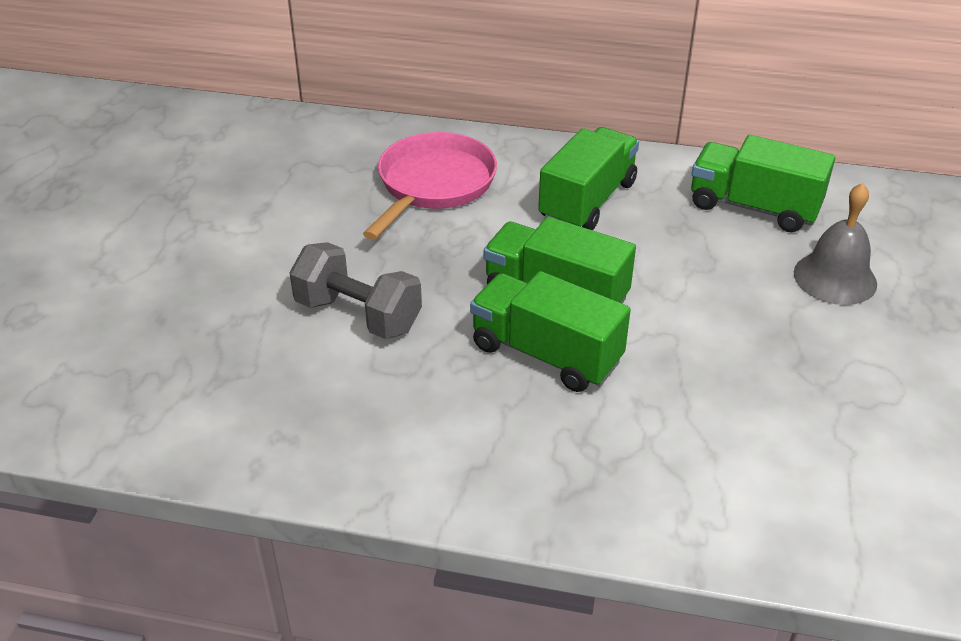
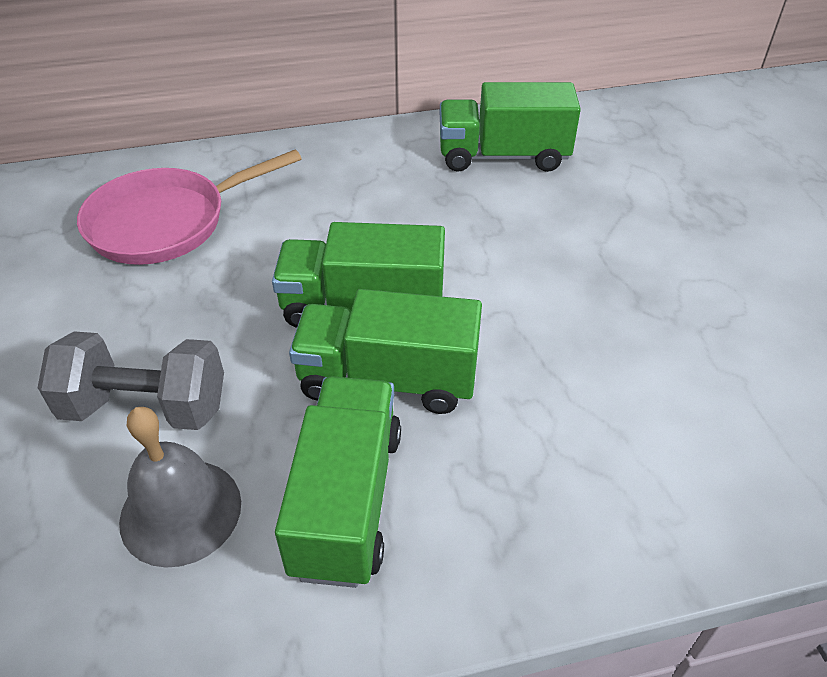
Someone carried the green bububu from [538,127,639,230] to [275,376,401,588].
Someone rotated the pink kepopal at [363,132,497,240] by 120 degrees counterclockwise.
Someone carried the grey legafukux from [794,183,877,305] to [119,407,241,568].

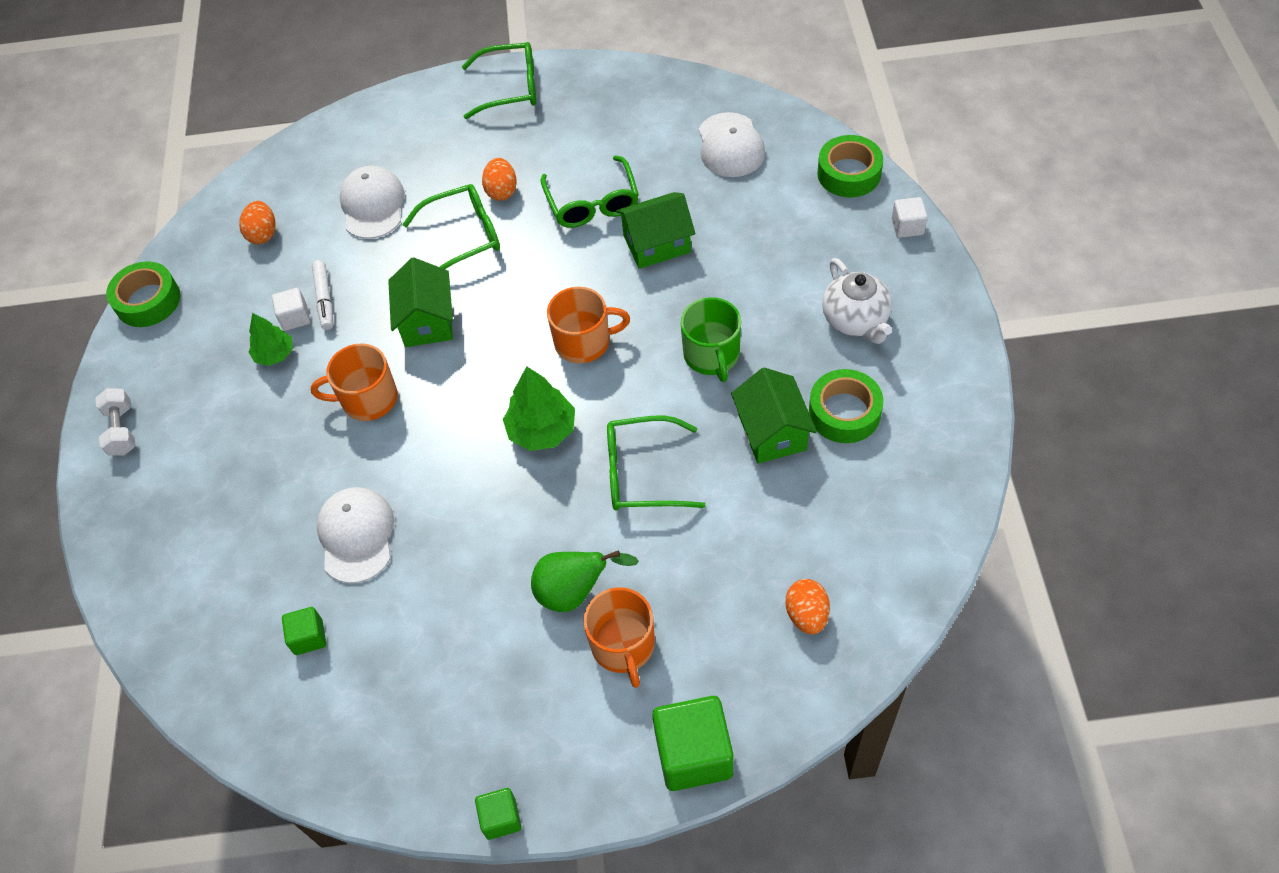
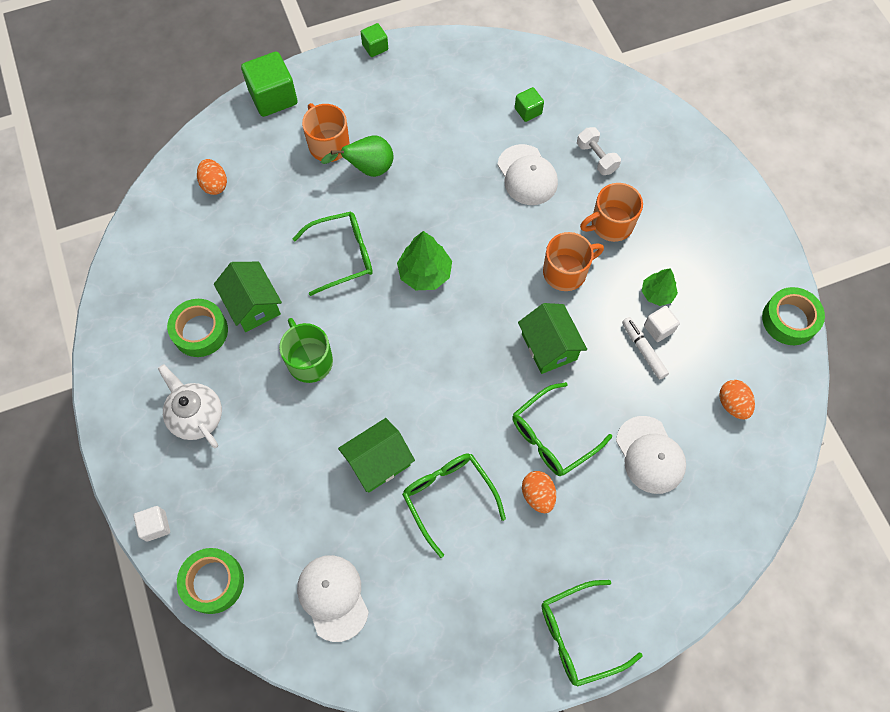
Someone carried the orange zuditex from [547,287,630,363] to [580,183,643,242].
Someone carried the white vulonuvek from [95,388,136,456] to [577,127,621,175].

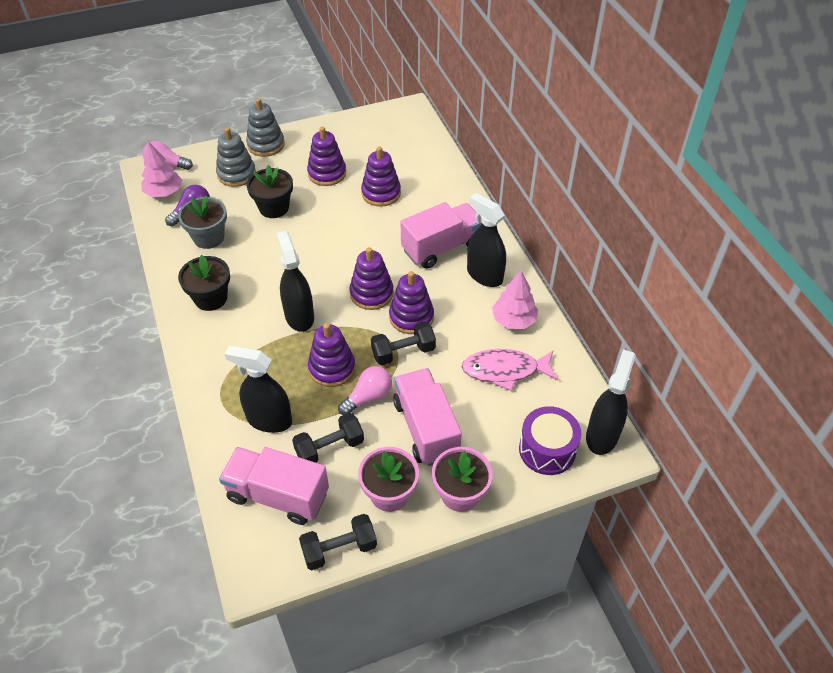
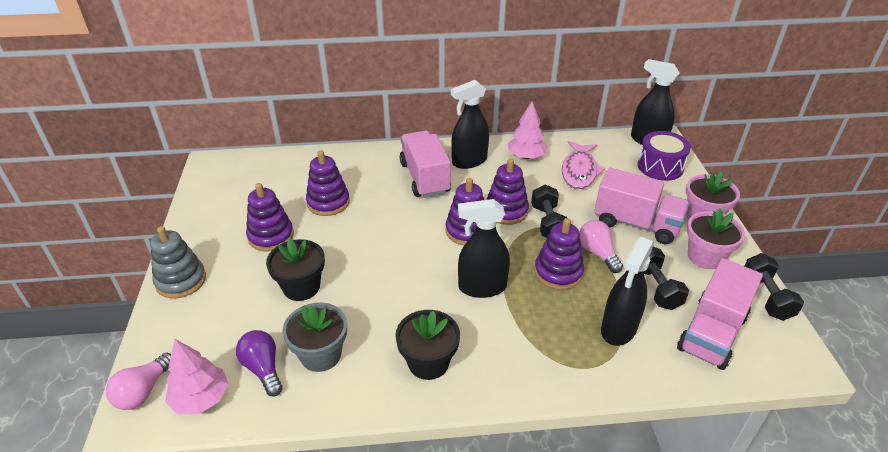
Someone took away the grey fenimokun at [216,127,256,187].
Someone rotated the pink bububu at [393,368,462,466] by 150 degrees counterclockwise.

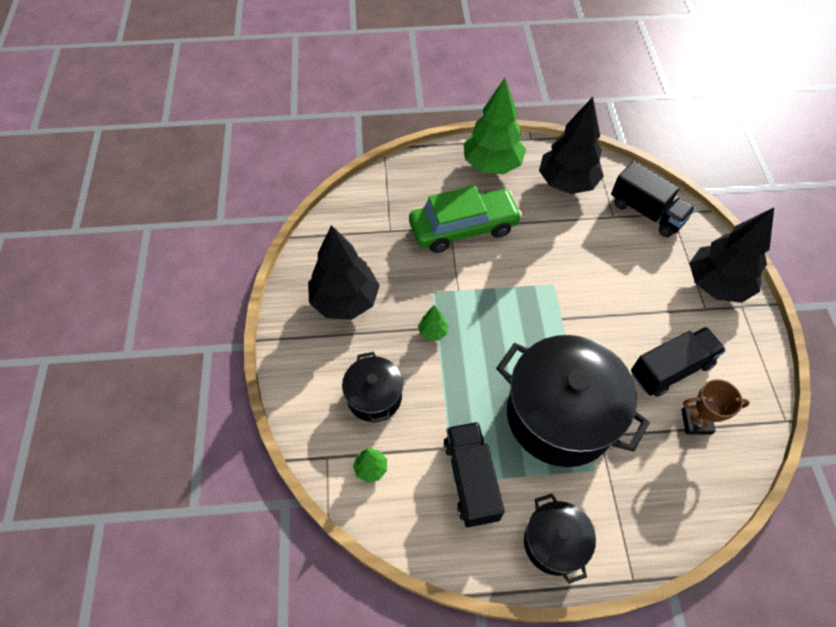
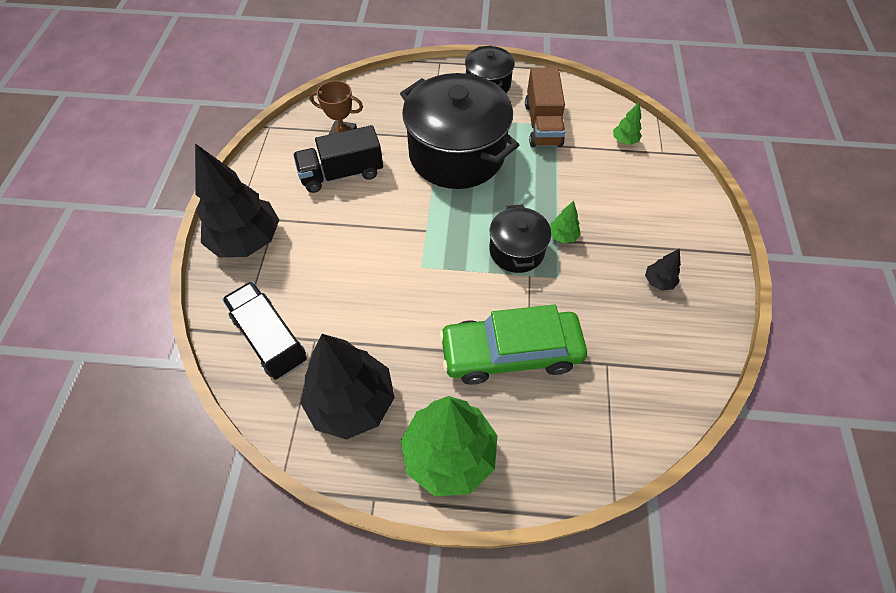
Someone scaled the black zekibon at [308,225,380,320] by 0.42.
Someone carried the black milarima from [342,351,403,423] to [489,204,551,273].
Someone repainted the black bububu at [444,422,505,527], which became the brown bububu at [525,67,565,147].

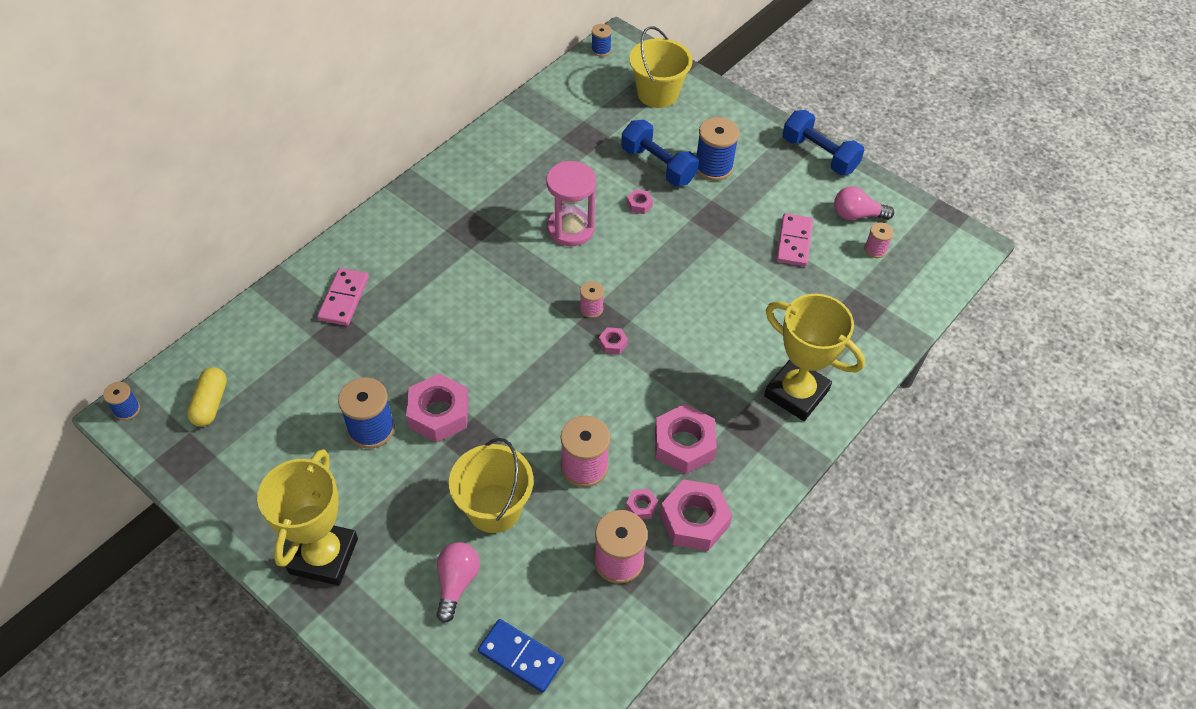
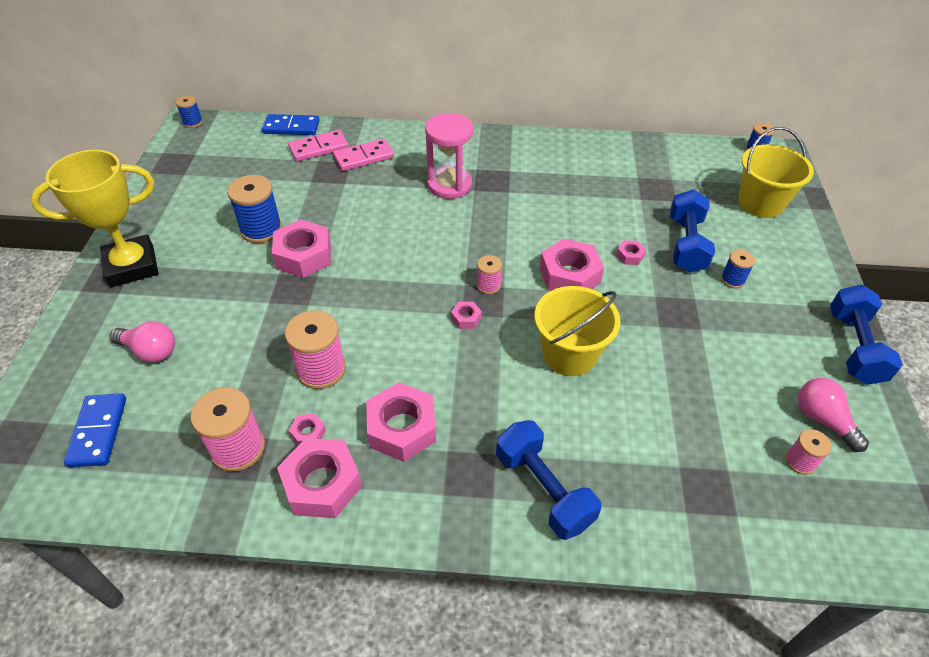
Someone scaled the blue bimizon at [697,117,739,181] by 0.55.
Someone carried the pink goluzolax from [546,161,596,246] to [425,113,473,199].
Someone carried the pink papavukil from [776,213,813,267] to [288,130,349,161].
Someone swapped the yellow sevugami at [764,294,865,421] for the blue vulonuvek at [496,420,601,540].
Someone took away the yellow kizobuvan at [187,367,227,427].
Someone carried the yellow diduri from [449,438,534,533] to [535,286,621,376].
Someone rotated the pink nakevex at [436,542,480,623] by 45 degrees clockwise.
Someone put down the blue papavukil at [262,114,320,135].
Someone put down the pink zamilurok at [540,238,604,291].

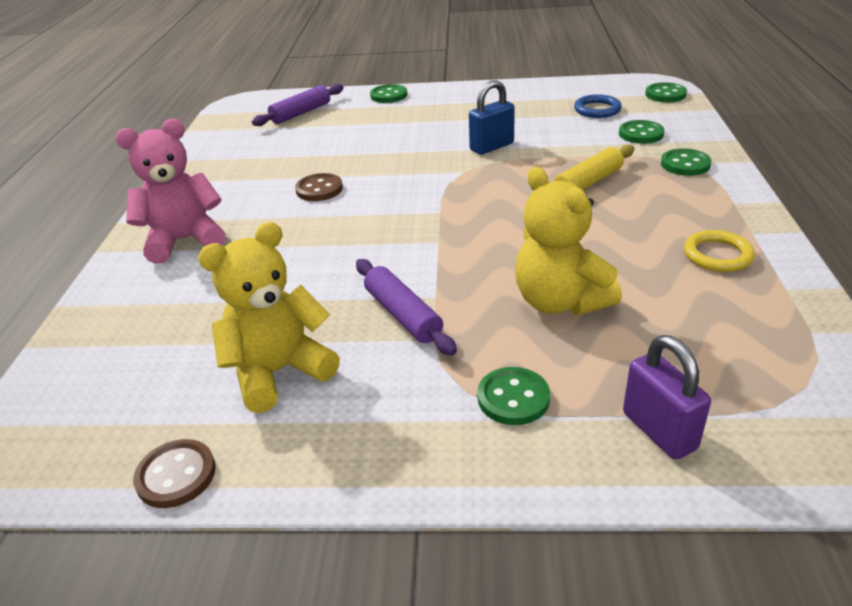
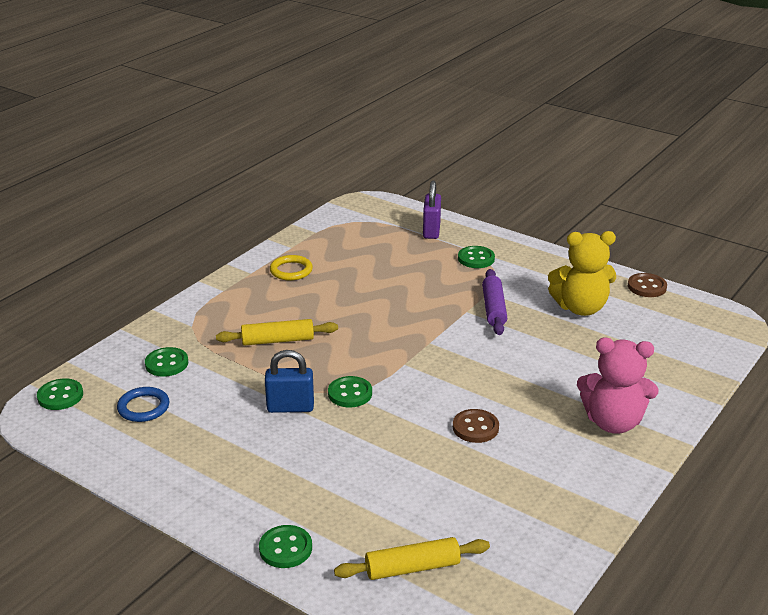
Someone repainted the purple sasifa at [252,84,344,126], which became the yellow sasifa at [334,537,490,580].
Someone carried the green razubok from [661,148,711,176] to [328,376,372,407].
Someone took away the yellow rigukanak at [515,167,622,315].

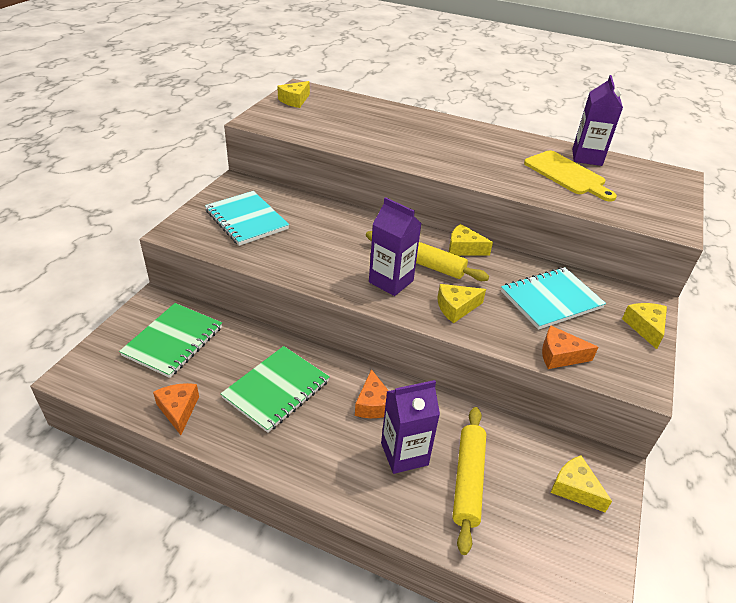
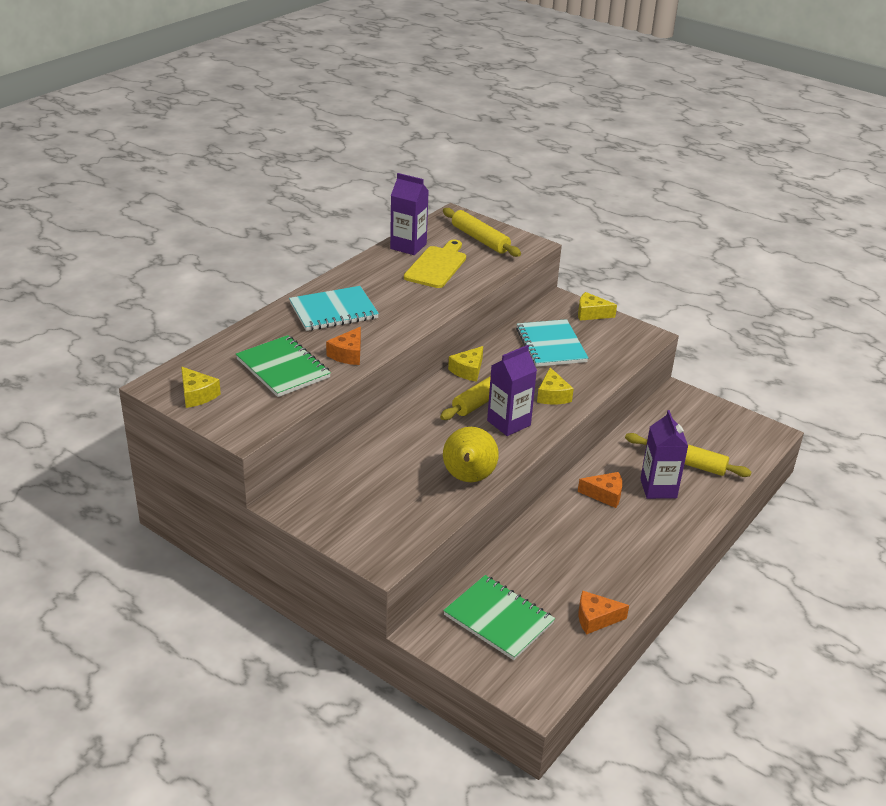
Someone rotated the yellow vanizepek at [524,150,617,202] by 45 degrees counterclockwise.
Someone carried the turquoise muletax from [205,191,289,246] to [289,286,379,331].
Someone carried the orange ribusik from [542,326,598,369] to [326,327,361,365].
Someone carried the green muletax from [221,346,330,433] to [236,335,331,397].
Someone took away the yellow ribusik at [551,455,612,512].
Someone put down the yellow sasifa at [443,208,521,257].
Someone put down the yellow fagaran at [443,427,499,482].

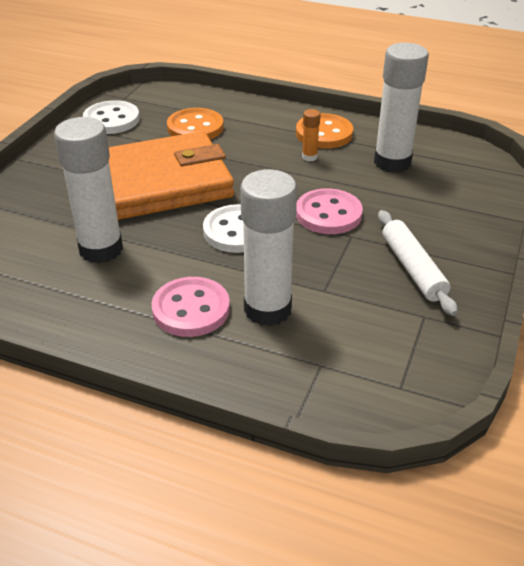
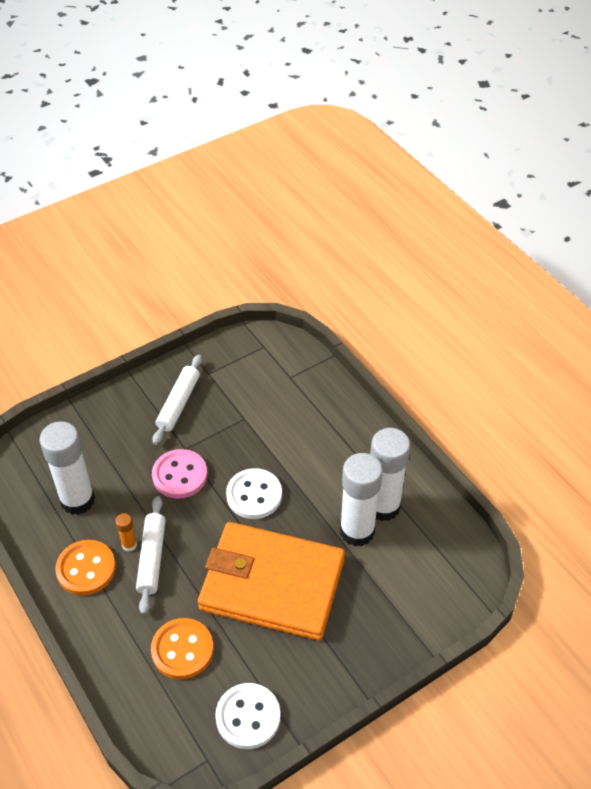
Someone carried the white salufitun from [240,169,297,326] to [370,428,410,521].
Someone took away the pink razubok at [151,277,230,337].
Someone put down the white sasifa at [136,496,166,615].

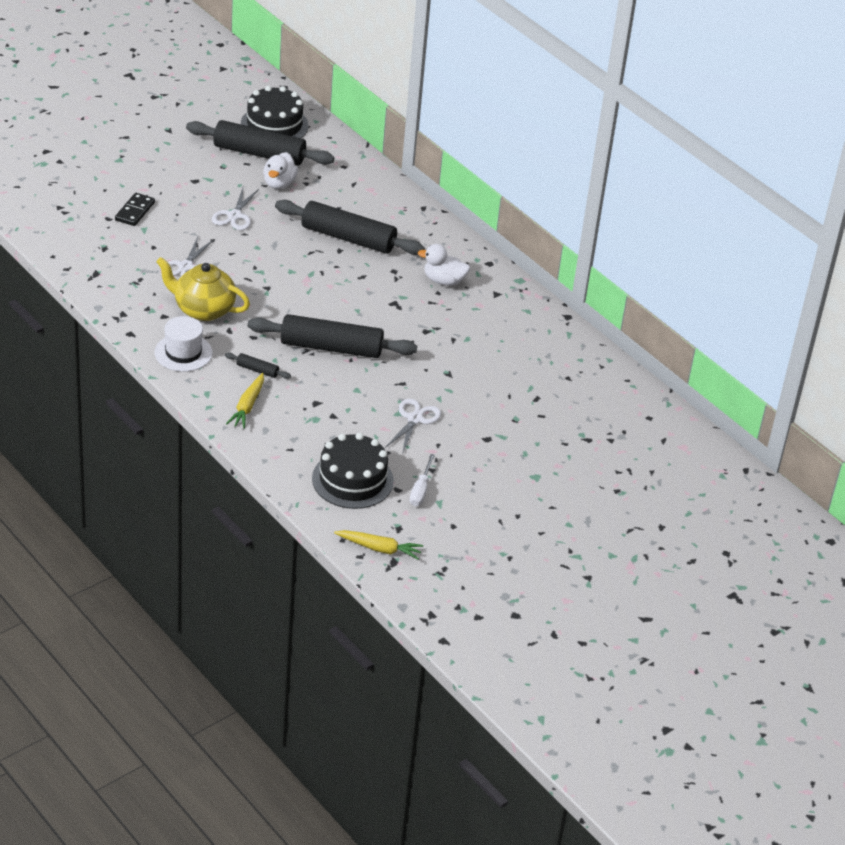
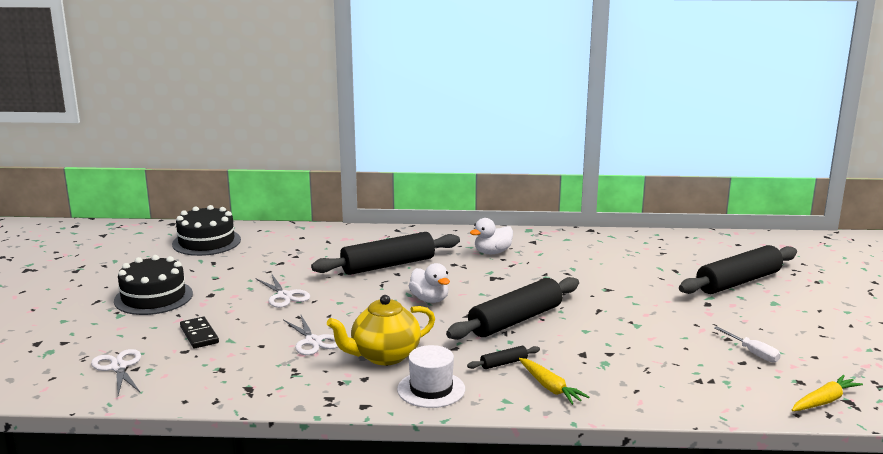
Someone carried the black sasifa from [186,120,334,166] to [679,245,797,294].
Someone carried the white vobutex from [263,152,298,189] to [409,263,450,303].
Someone carried the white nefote from [385,399,441,455] to [91,349,141,395].
Someone carried the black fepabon from [312,433,394,509] to [114,255,193,315].

